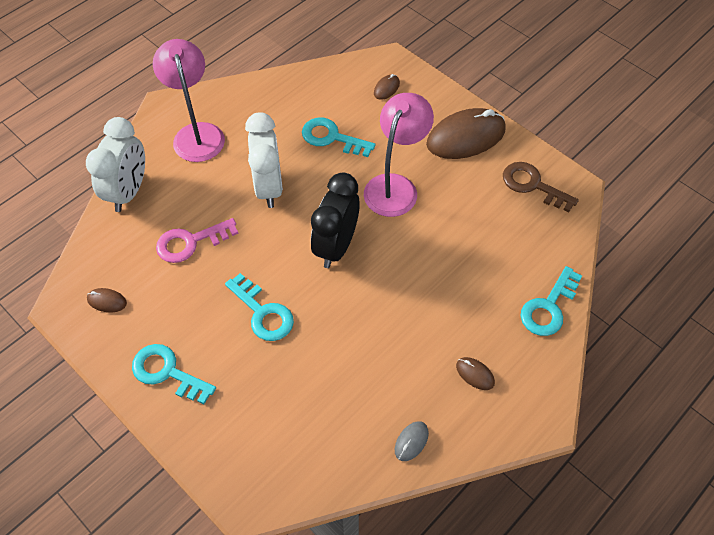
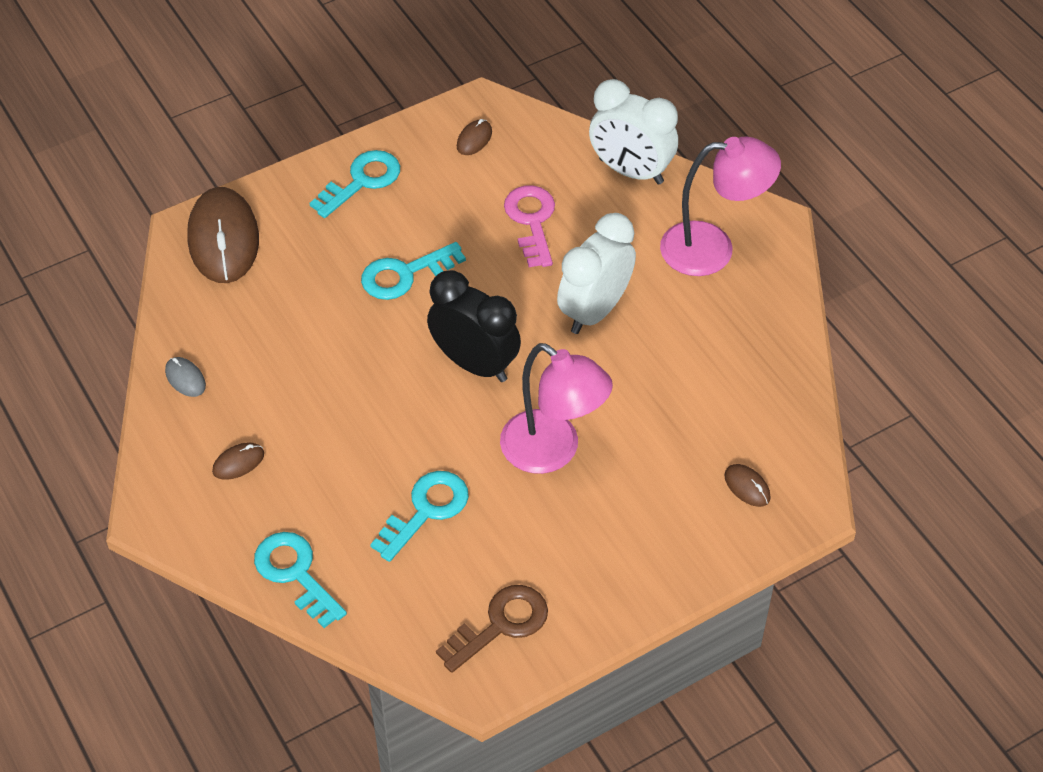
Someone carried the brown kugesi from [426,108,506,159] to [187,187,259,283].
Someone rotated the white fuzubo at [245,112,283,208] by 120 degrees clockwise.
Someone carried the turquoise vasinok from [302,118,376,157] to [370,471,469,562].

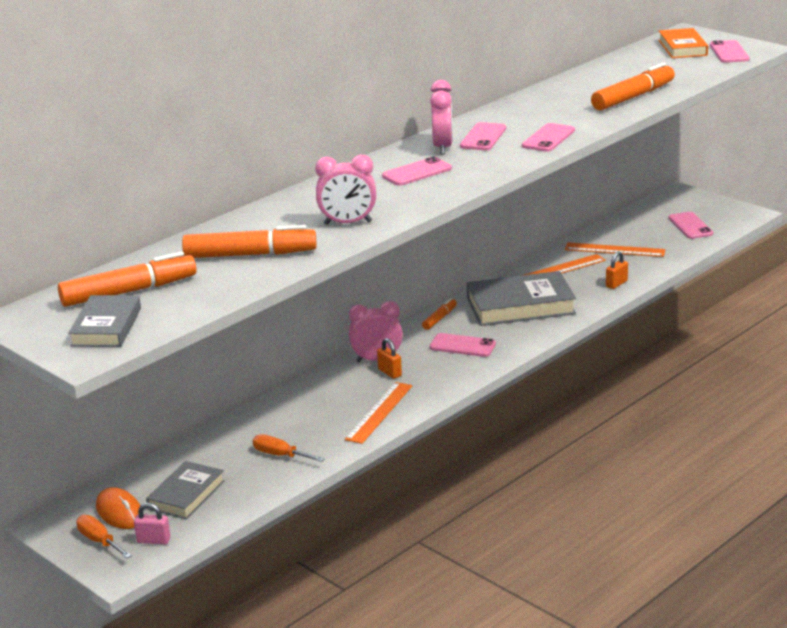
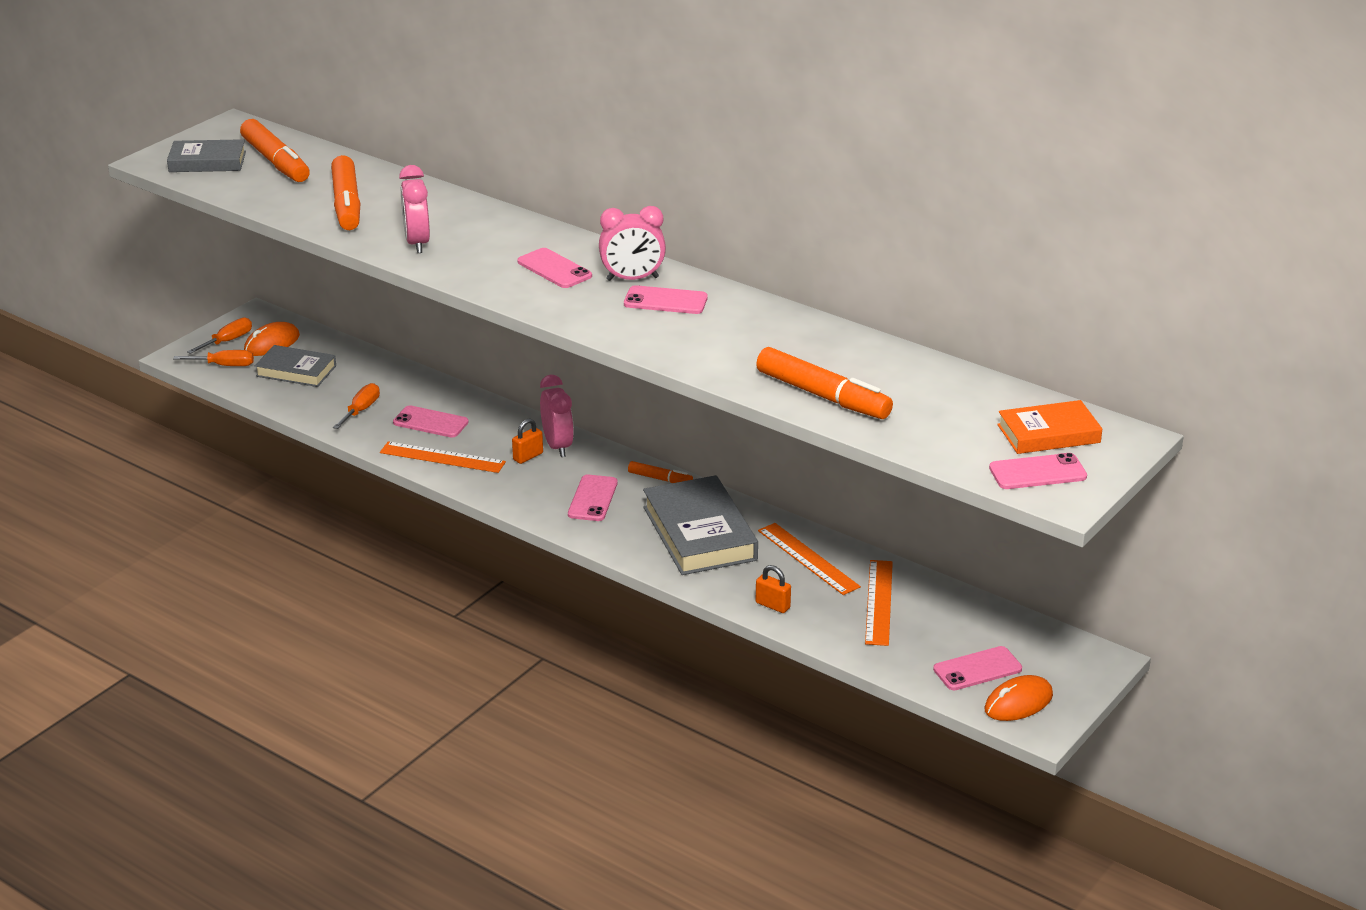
Someone carried the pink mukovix from [522,123,575,152] to [393,405,469,438].
Someone swapped the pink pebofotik at [134,503,170,544] for the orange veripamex at [173,350,254,366].
Someone put down the orange kugesi at [984,675,1053,721].

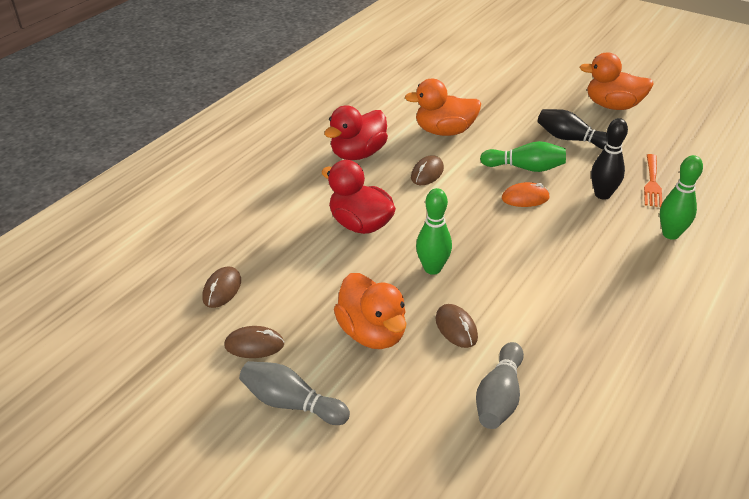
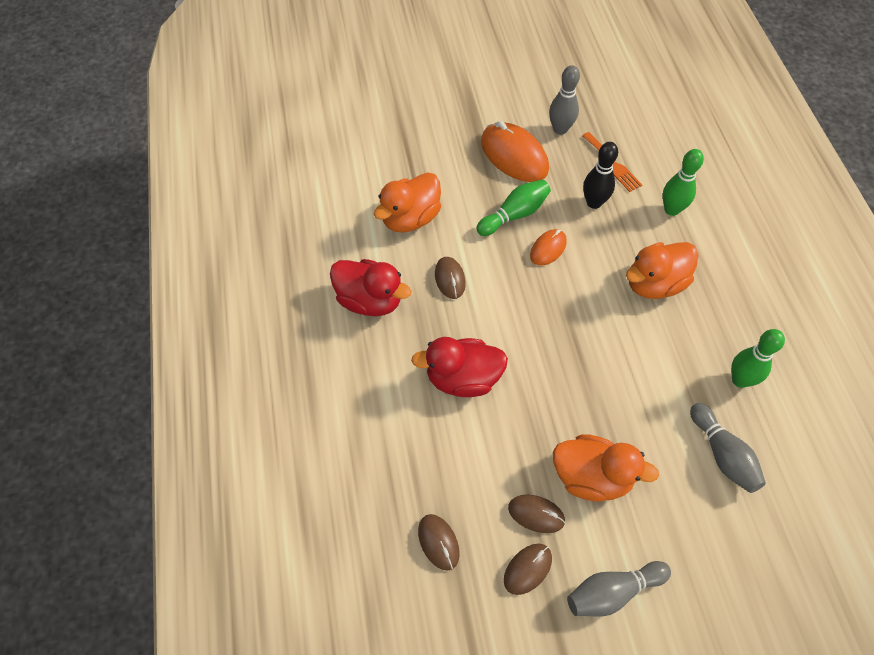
Someone carried the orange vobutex from [579,53,654,110] to [626,242,698,299].
Someone rotated the red vobutex at [324,105,388,160] by 60 degrees counterclockwise.
Someone swapped the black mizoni at [537,109,608,149] for the orange kugesi at [481,121,549,182].
Someone carried the green mizoni from [416,188,452,275] to [731,329,785,388].
Someone carried the brown kugesi from [436,304,478,348] to [508,494,565,533].
Someone put down the grey mizoni at [549,65,580,135].

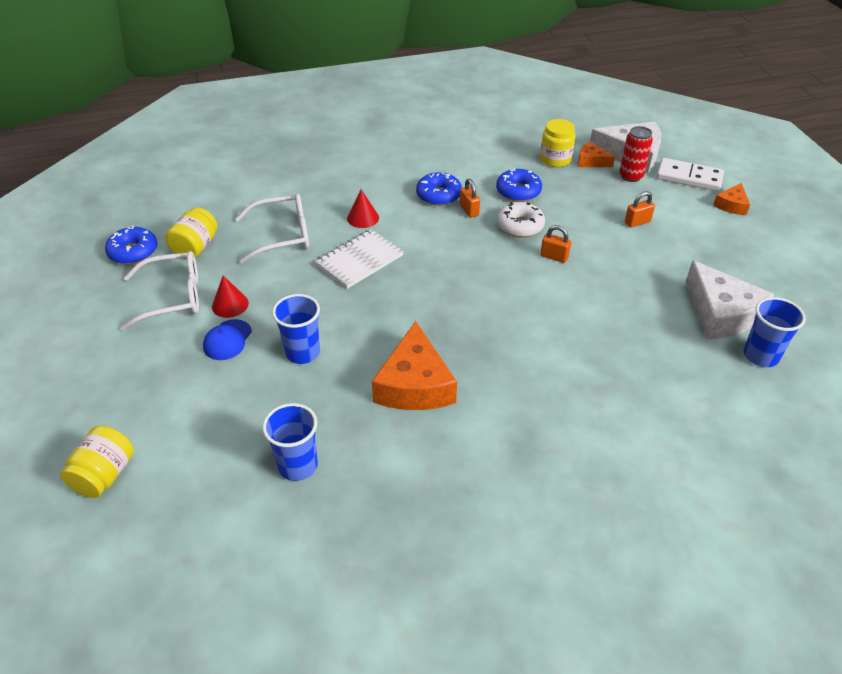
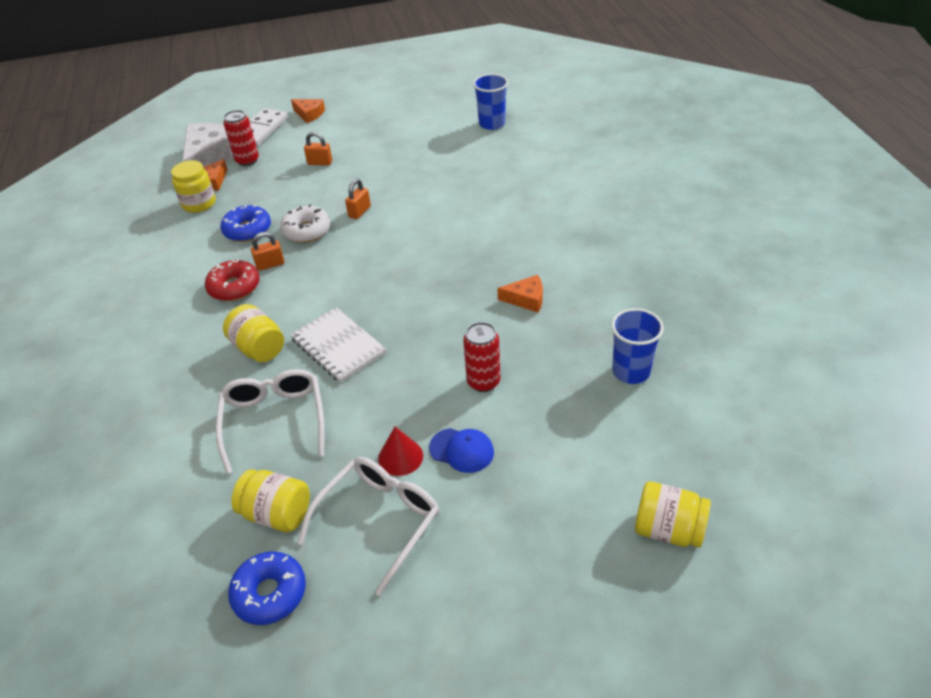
Someone repainted the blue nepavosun at [416,172,462,206], which became the red nepavosun at [205,259,260,301].
Someone swapped the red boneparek at [347,189,379,228] for the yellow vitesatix at [223,304,284,362].
Someone rotated the orange pebofotik at [625,191,655,227] by 60 degrees counterclockwise.
Someone rotated the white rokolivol at [120,251,199,330] by 45 degrees clockwise.
Someone took away the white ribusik at [686,260,774,340].
Someone swapped the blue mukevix at [272,294,320,364] for the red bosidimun at [463,322,500,392].
Someone scaled the orange ribusik at [372,321,457,410] by 0.51.

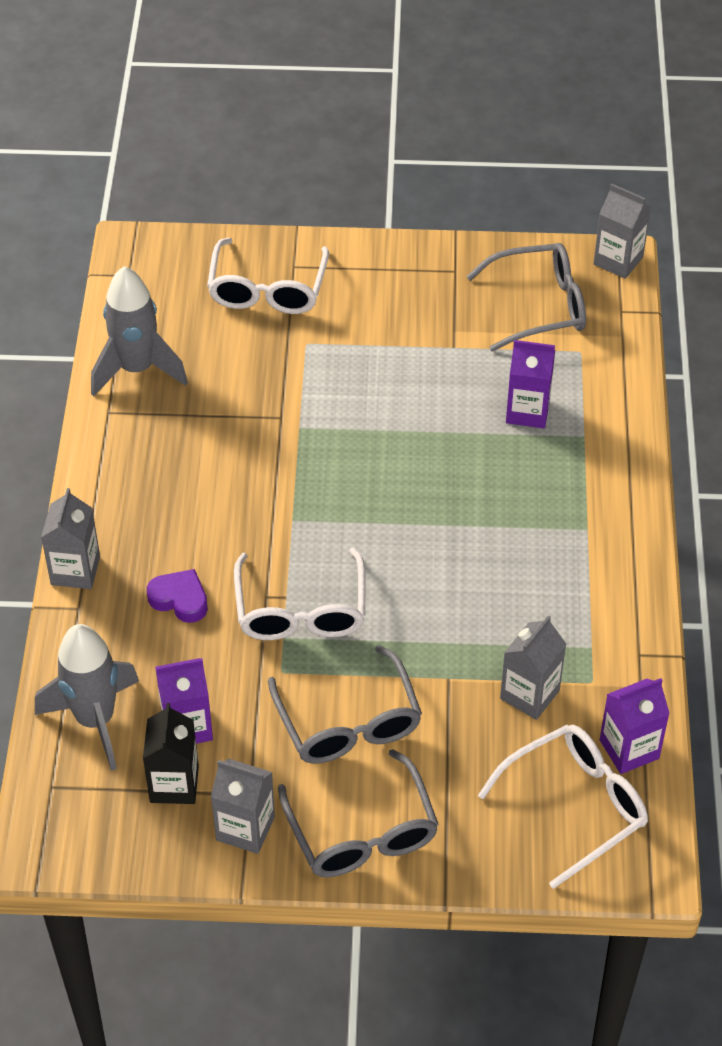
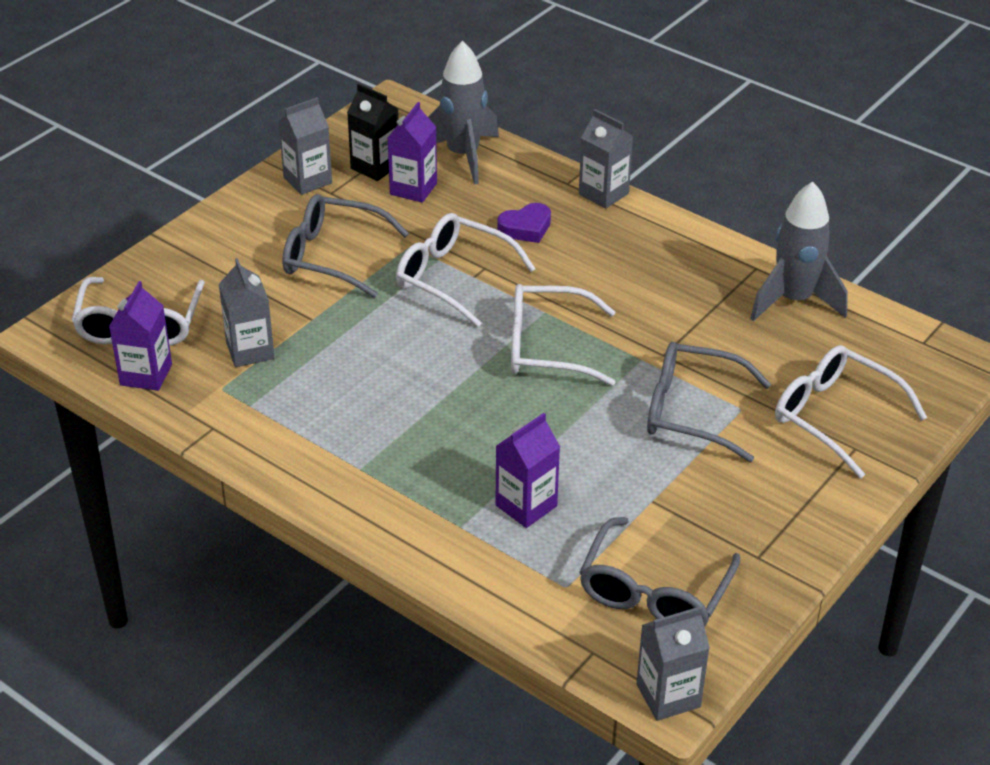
Someone carried the grey rokolivol from [278,749,439,877] to [647,342,771,462].
Someone put down the white rokolivol at [511,284,616,386].

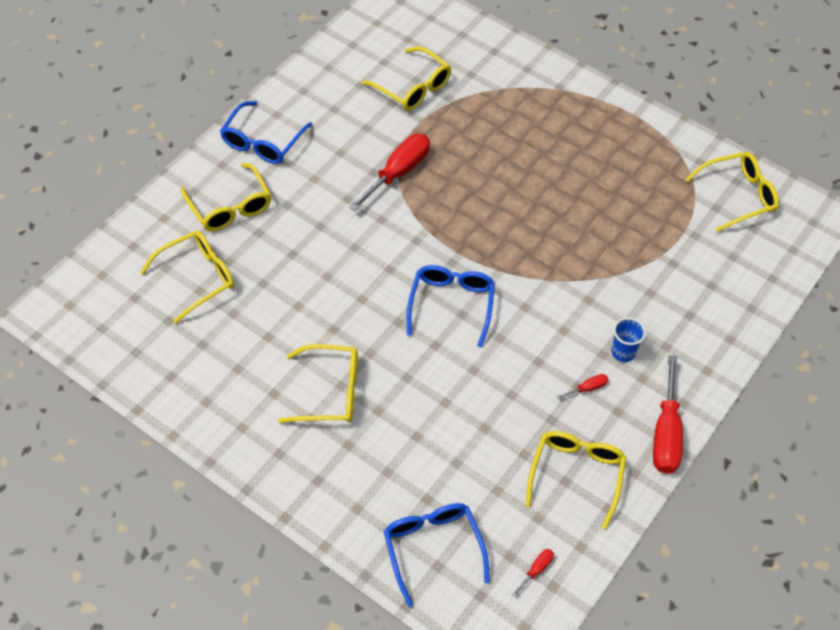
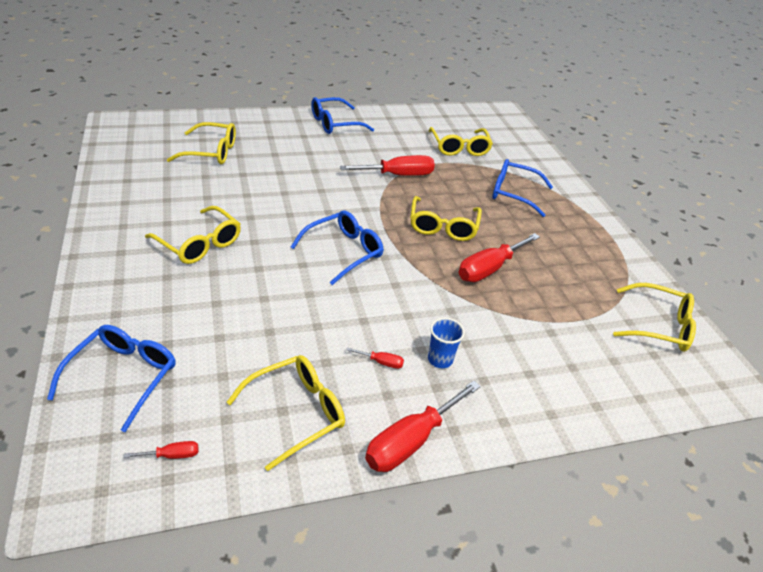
Someone carried the yellow rokolivol from [181,163,271,231] to [410,196,482,241].
Someone put down the blue rokolivol at [492,159,553,217].
Someone put down the red veripamex at [458,233,540,282].

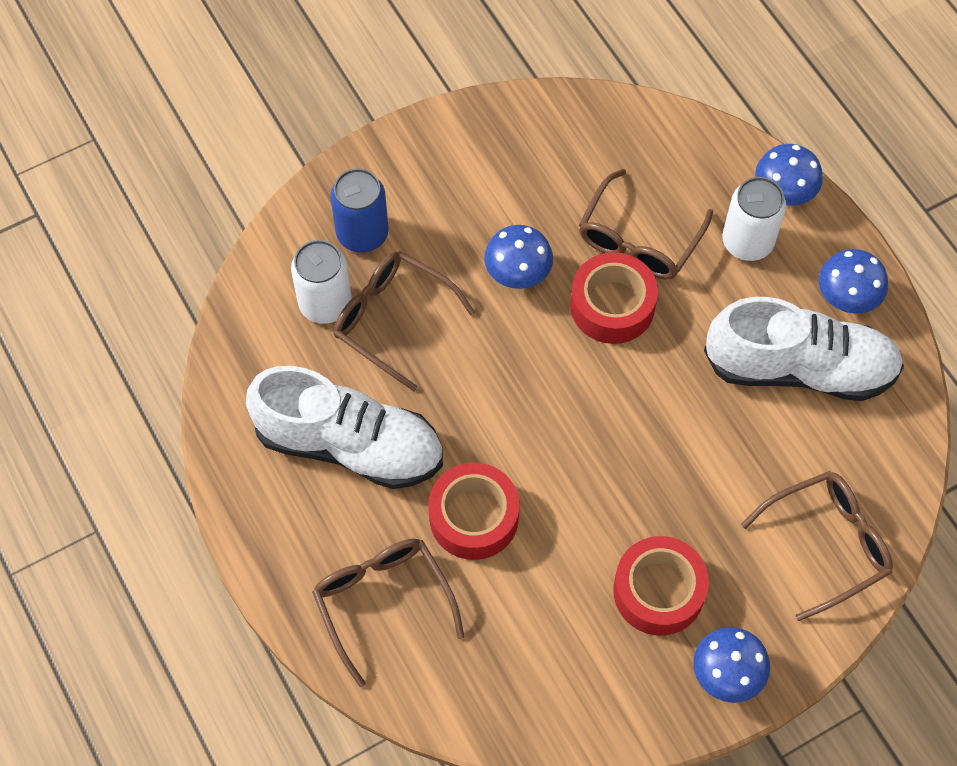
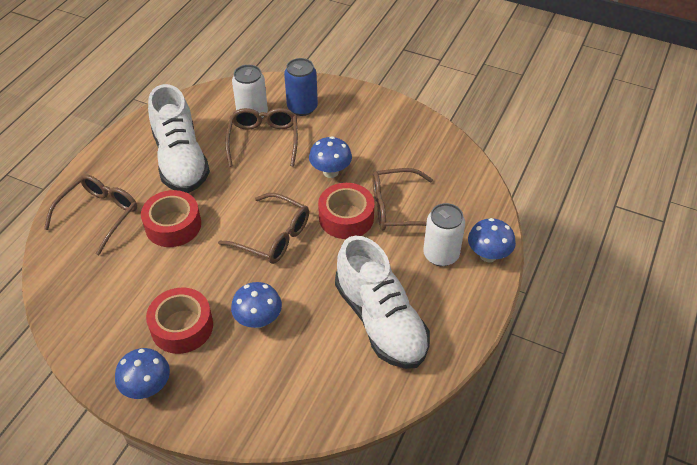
Someone carried the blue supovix from [819,249,888,314] to [231,282,282,328].
Someone carried the brown rokolivol from [741,471,893,621] to [218,193,309,264].

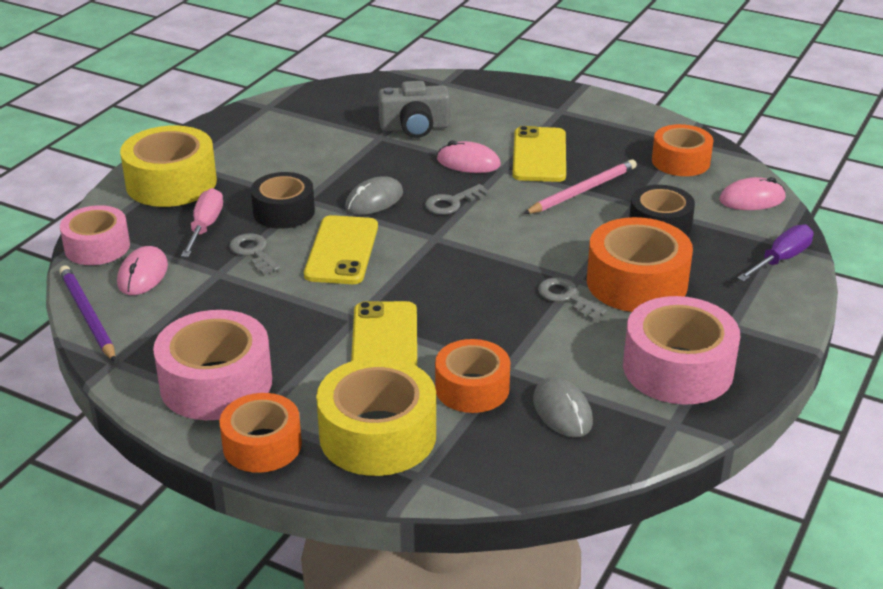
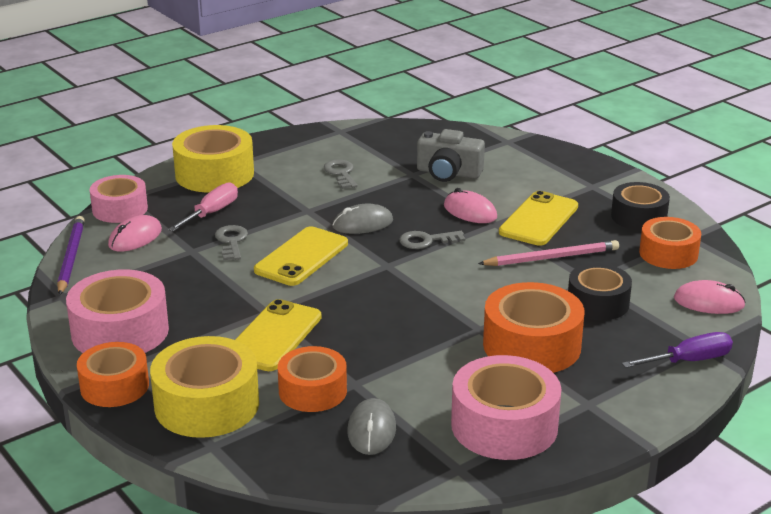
Someone carried the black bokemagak from [251,172,315,229] to [611,182,670,231].
Someone carried the grey vasinok from [538,277,607,321] to [324,159,358,189].

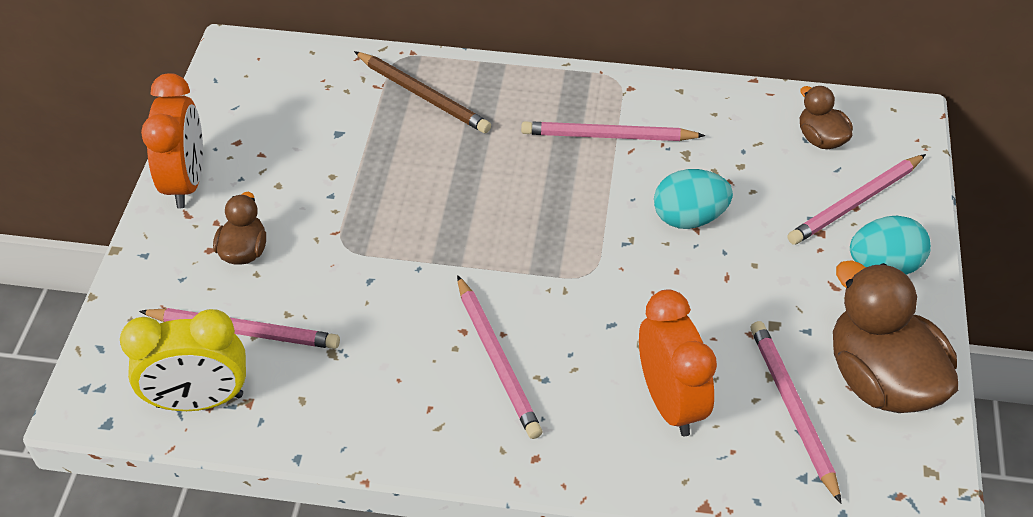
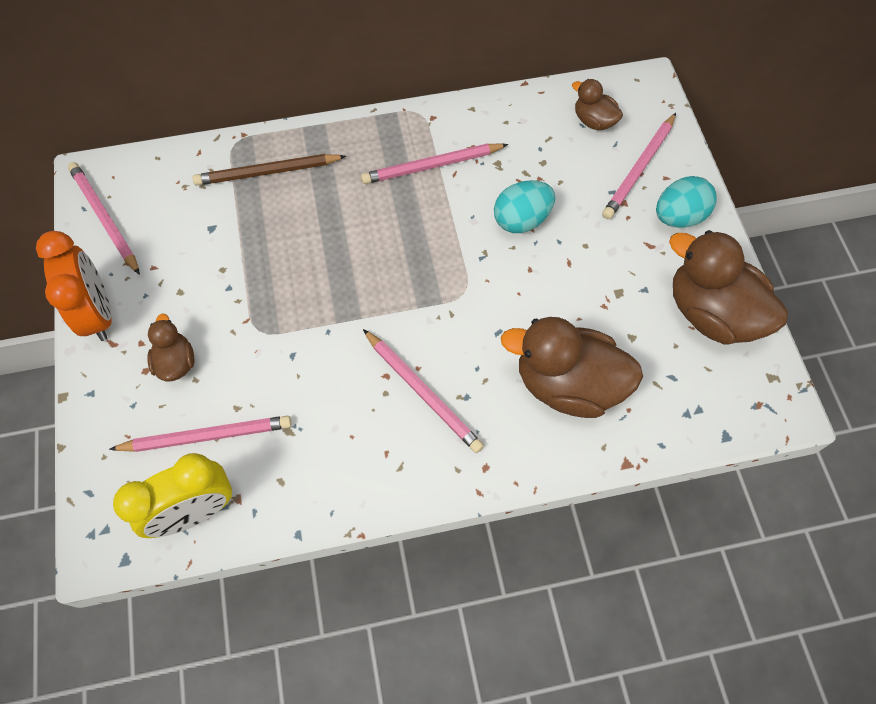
Someone rotated the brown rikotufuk at [354,51,491,133] by 150 degrees clockwise.
Someone swapped the orange fuzubo at [639,289,717,436] for the brown vobutex at [501,317,643,418].
Someone carried the pink rikotufuk from [751,321,841,504] to [68,162,140,275].

